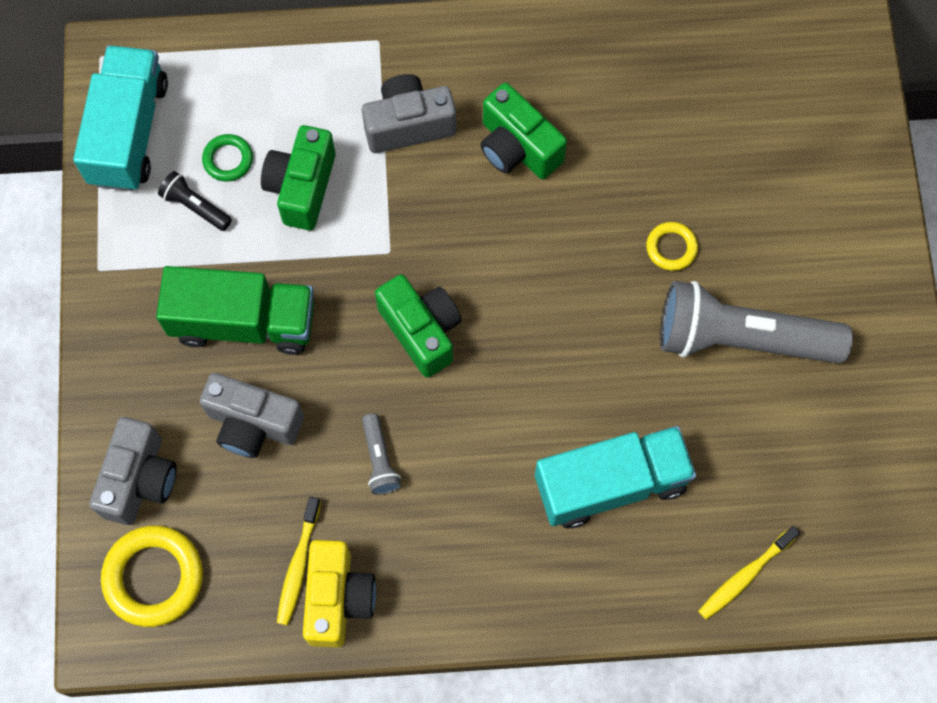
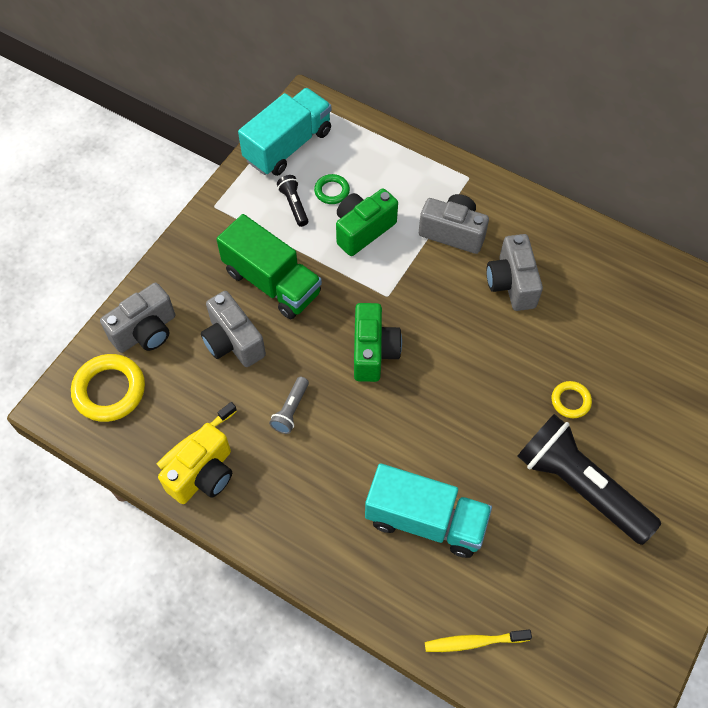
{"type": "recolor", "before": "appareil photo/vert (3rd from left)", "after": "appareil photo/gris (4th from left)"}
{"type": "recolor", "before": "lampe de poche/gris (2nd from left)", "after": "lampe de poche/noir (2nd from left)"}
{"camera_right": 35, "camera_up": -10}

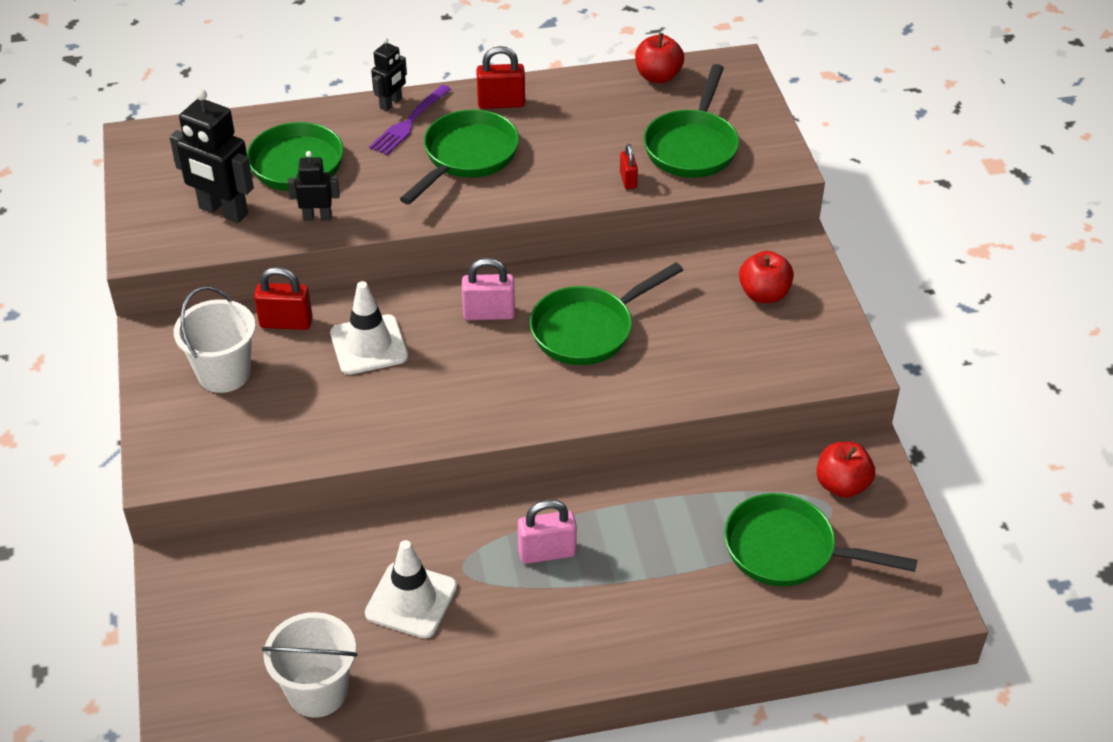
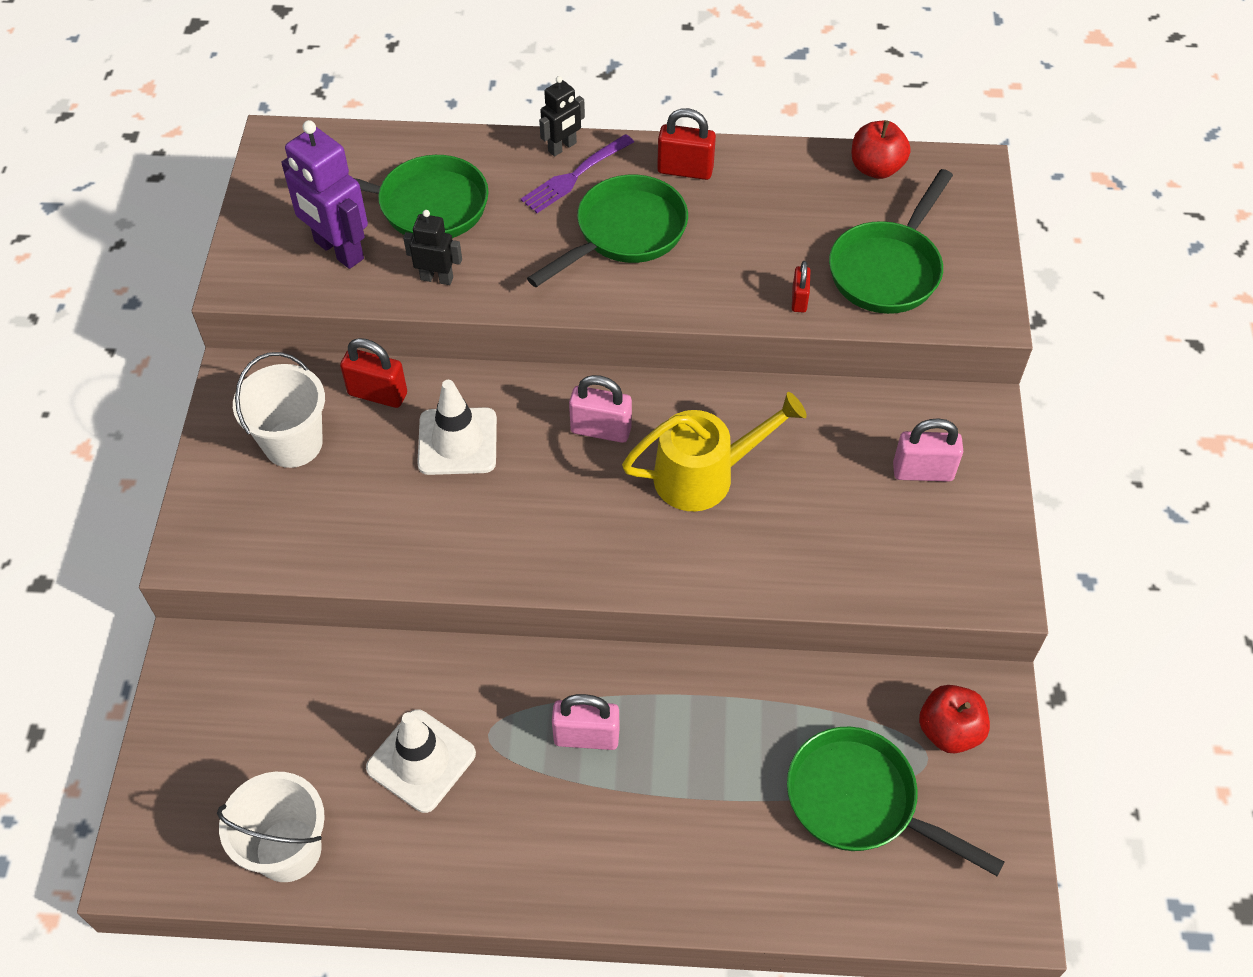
{"type": "recolor", "before": "robot/noir (1st from left)", "after": "robot/violet"}
{"type": "replace", "before": "poêle/vert (3rd from left)", "after": "arrosoir/jaune"}
{"type": "replace", "before": "pomme/rouge (2nd from left)", "after": "cadenas/rose (3rd from left)"}
{"camera_right": 15, "camera_up": 10}

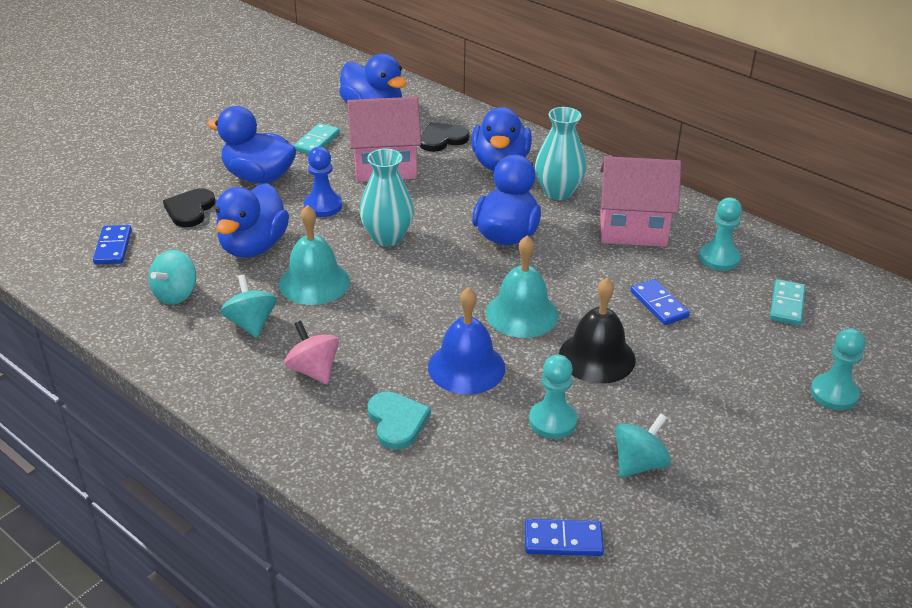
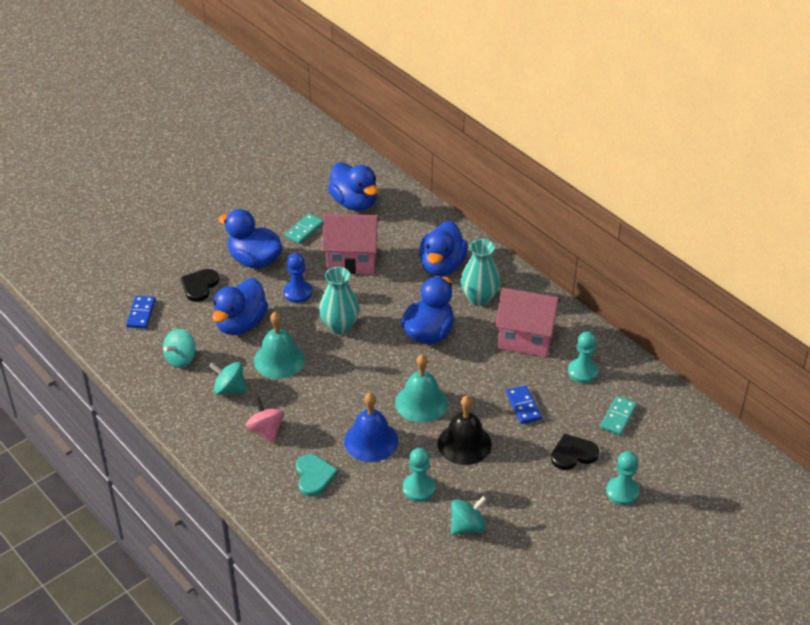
{"type": "rotate", "before": "toupie/turquoise (2nd from left)", "turn": -60}
{"type": "move", "before": "cœur/noir (2nd from left)"}
{"type": "delete", "before": "domino/bleu (2nd from left)"}
{"camera_right": 10, "camera_up": 5}

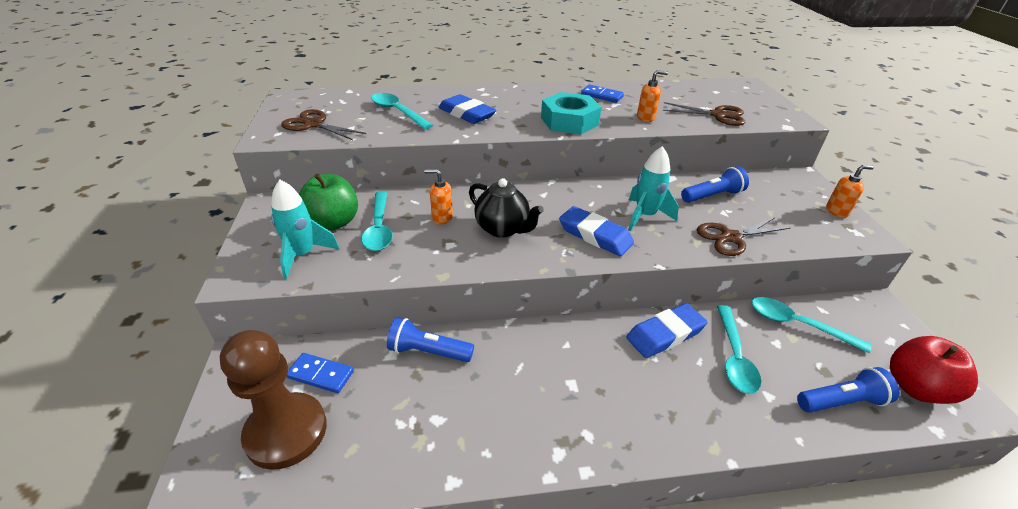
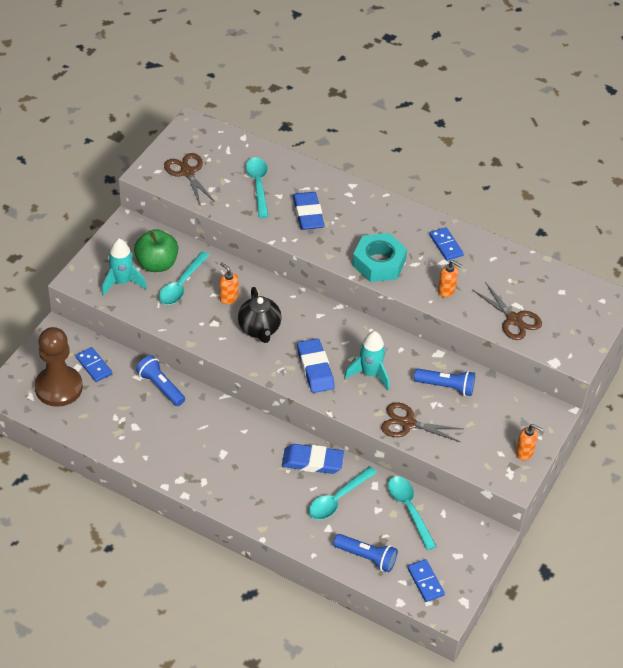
{"type": "replace", "before": "pomme/rouge", "after": "domino/bleu (2nd from left)"}
{"camera_right": 35, "camera_up": 10}

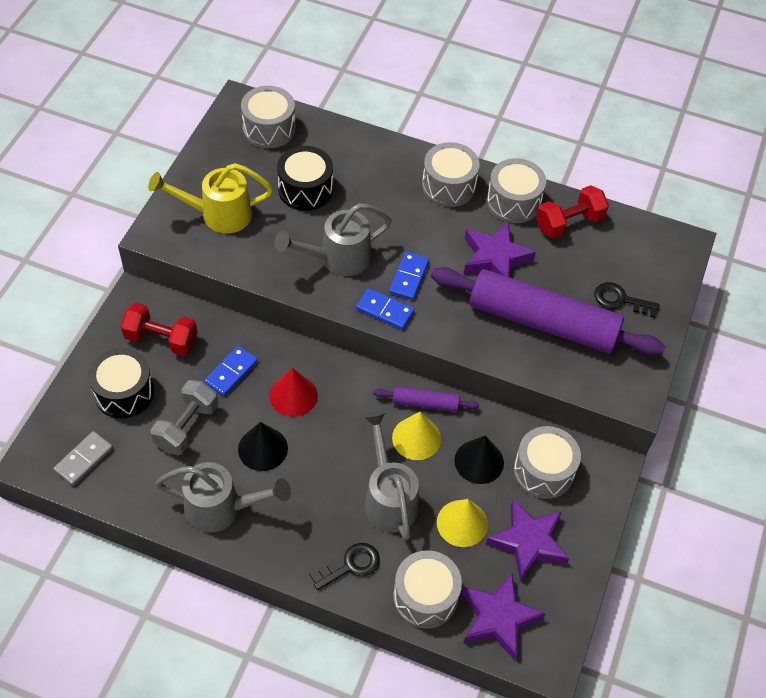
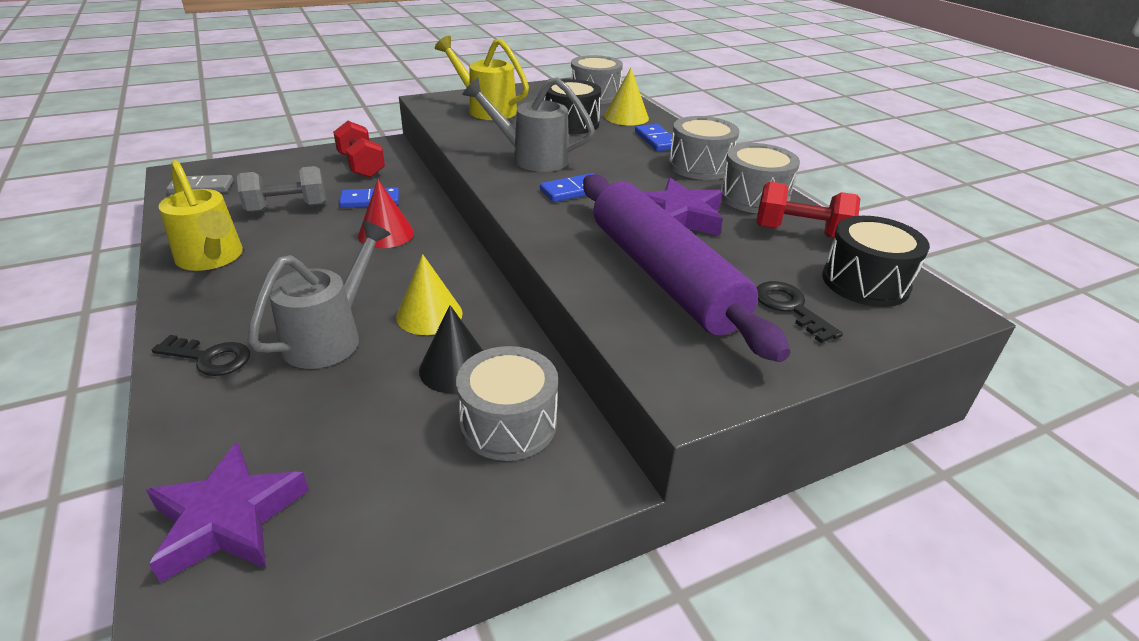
{"type": "move", "before": "tambour/noir (1st from left in the first image)", "after": "tambour/noir (2nd from left)"}
{"type": "recolor", "before": "arrosoir/gris (1st from left)", "after": "arrosoir/jaune (1st from left)"}
{"type": "delete", "before": "cône/noir (1st from left)"}
{"type": "move", "before": "domino/bleu (2nd from left in the first image)", "after": "domino/bleu (3rd from left)"}
{"type": "delete", "before": "rouleau à pâtisserie/violet (1st from left)"}
{"type": "delete", "before": "tambour/gris (2nd from left)"}
{"type": "move", "before": "cône/jaune (2nd from left)"}
{"type": "delete", "before": "étoile/violet (3rd from left)"}
{"camera_right": 45, "camera_up": -20}

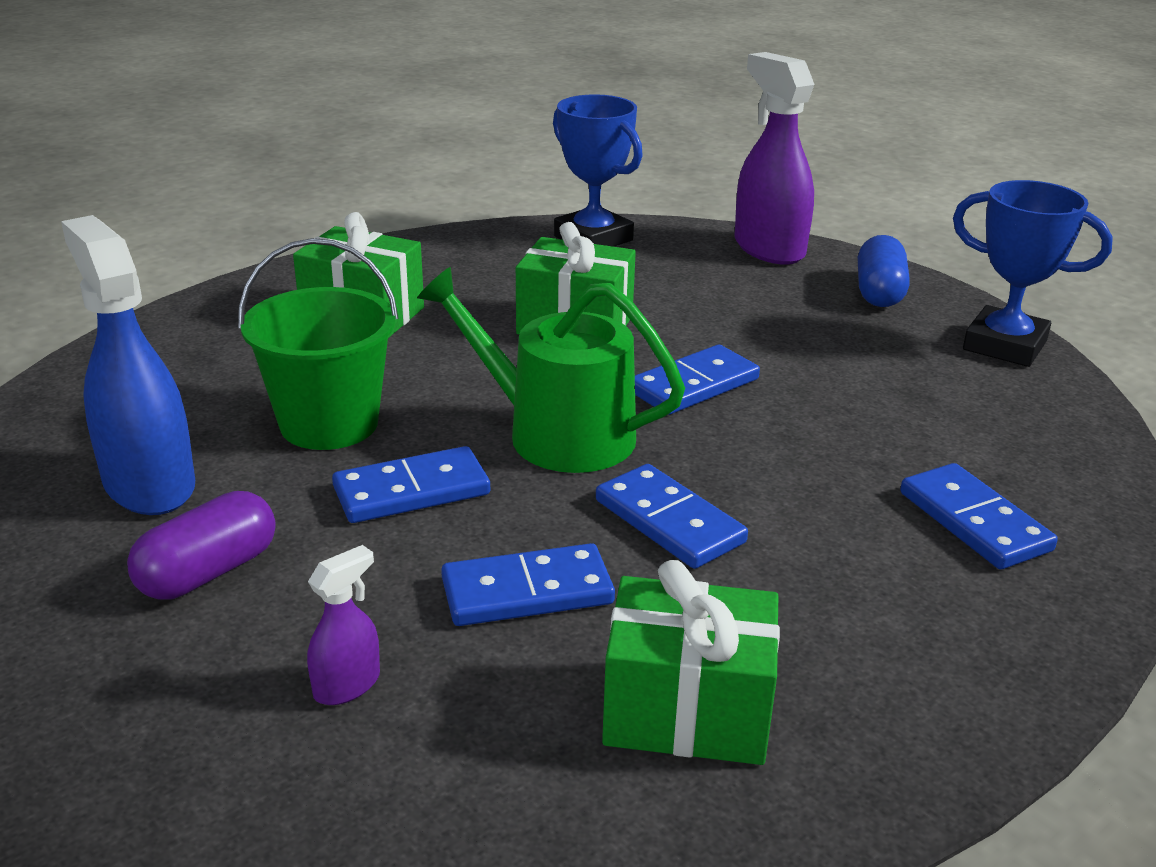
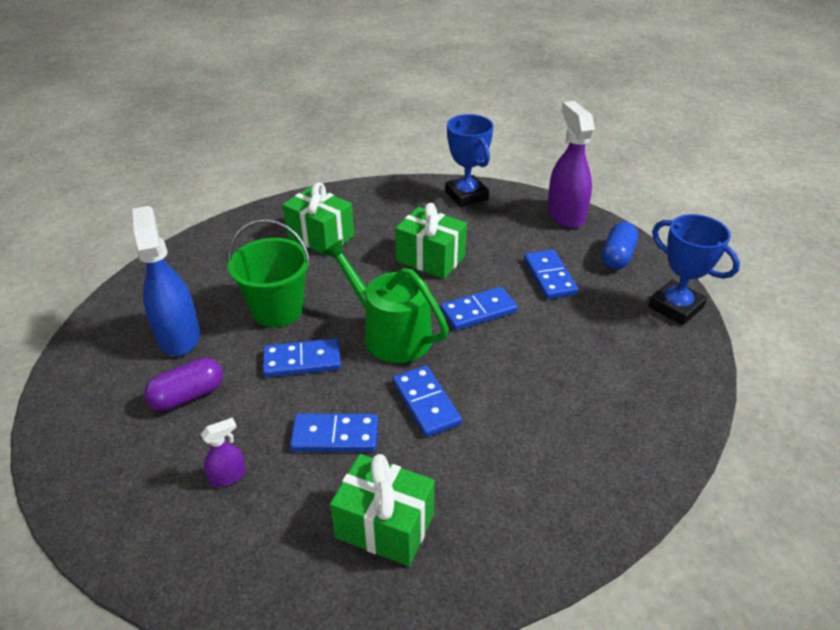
{"type": "move", "before": "domino/bleu (5th from left)"}
{"camera_right": 15, "camera_up": 10}

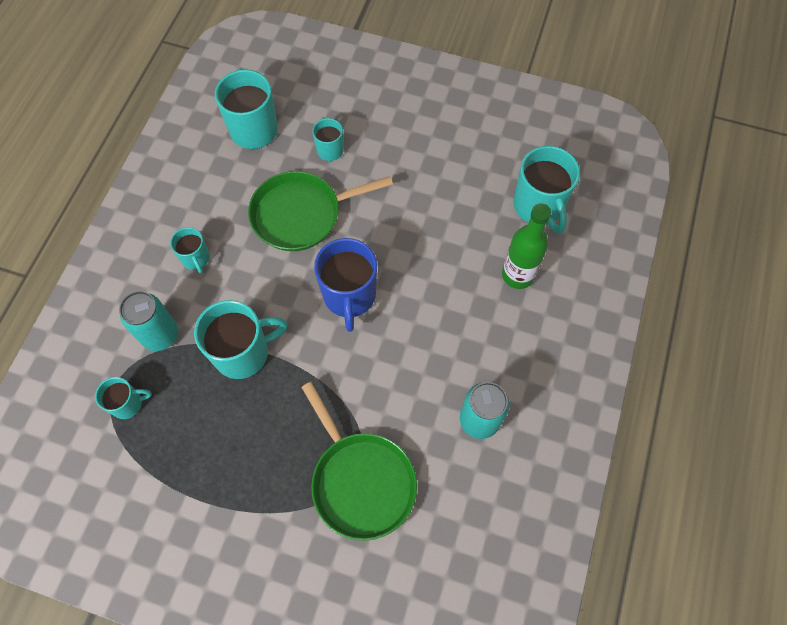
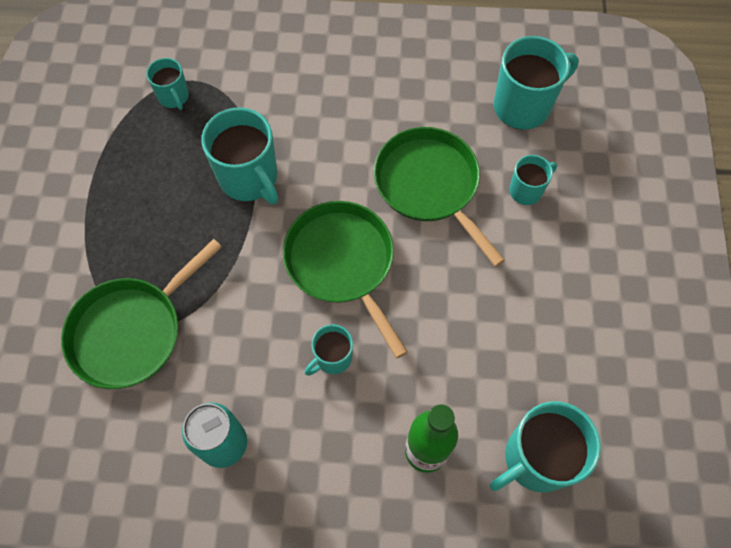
{"type": "delete", "before": "canette/turquoise (1st from left)"}
{"type": "move", "before": "tasse/turquoise (2nd from left in the first image)", "after": "tasse/turquoise (3rd from left)"}
{"type": "replace", "before": "tasse/bleu", "after": "poêle/vert (2nd from left)"}
{"camera_right": 75, "camera_up": 0}

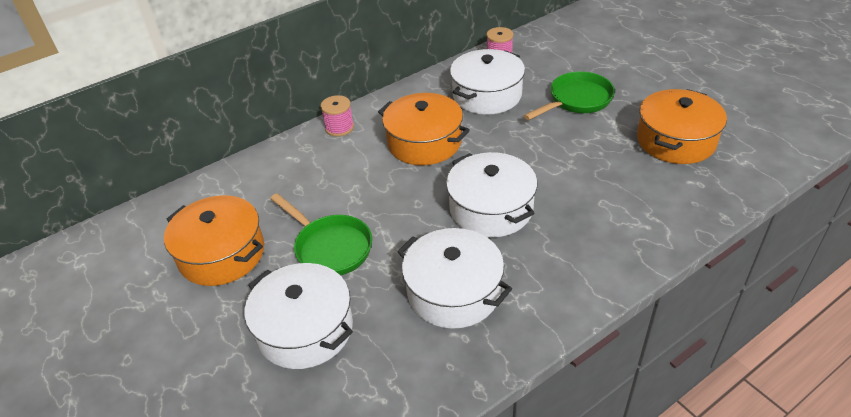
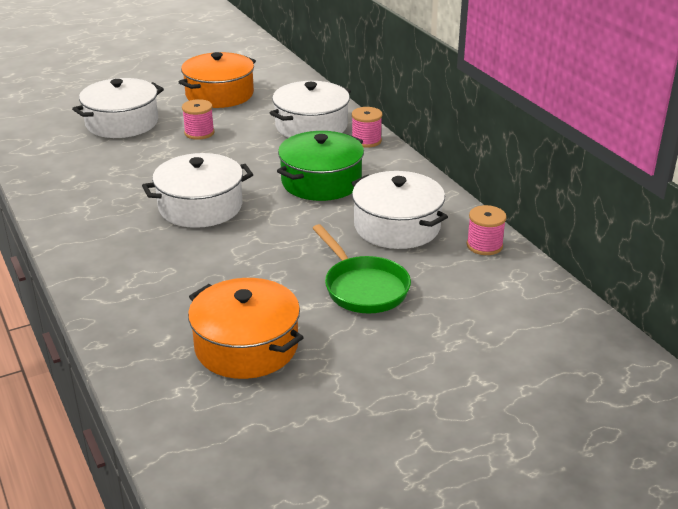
{"type": "replace", "before": "poêle/vert (1st from left)", "after": "bobine/rose (1st from left)"}
{"type": "recolor", "before": "marmite/orange (2nd from left)", "after": "marmite/vert"}
{"type": "move", "before": "marmite/blanc (2nd from left in the first image)", "after": "marmite/blanc (3rd from left)"}
{"camera_right": 95, "camera_up": -10}

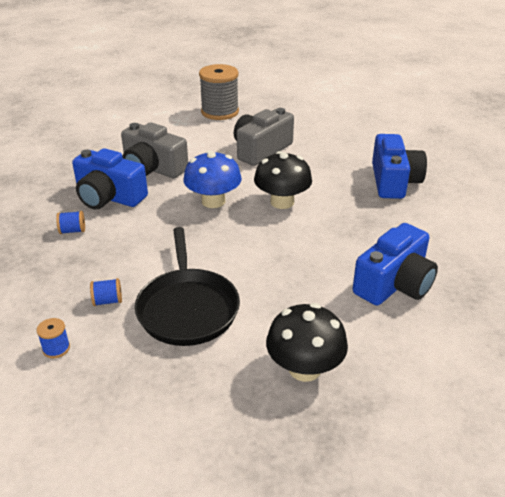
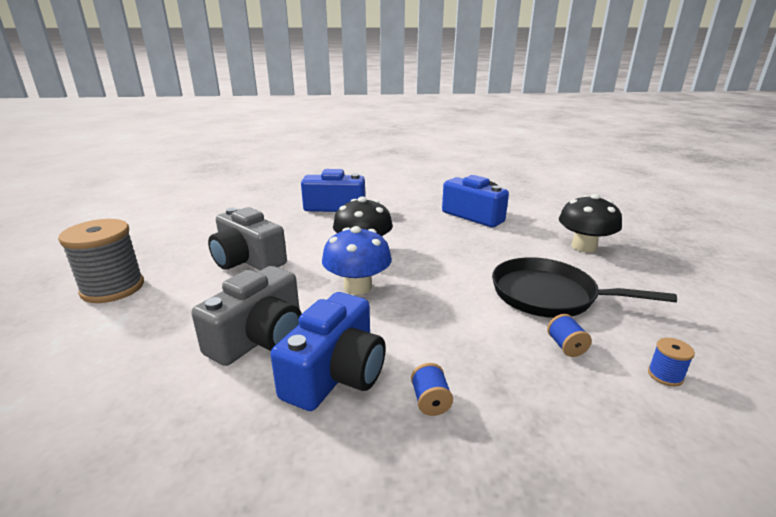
{"type": "rotate", "before": "poêle/noir", "turn": -150}
{"camera_right": -90, "camera_up": -10}

